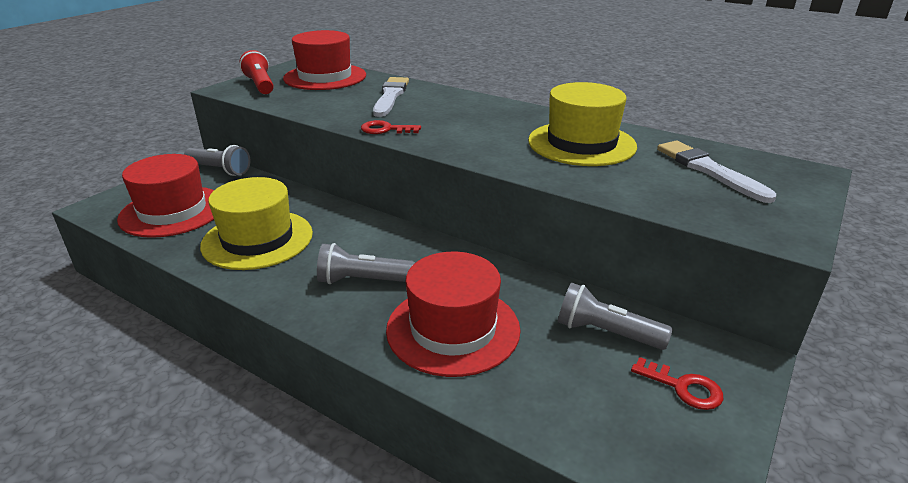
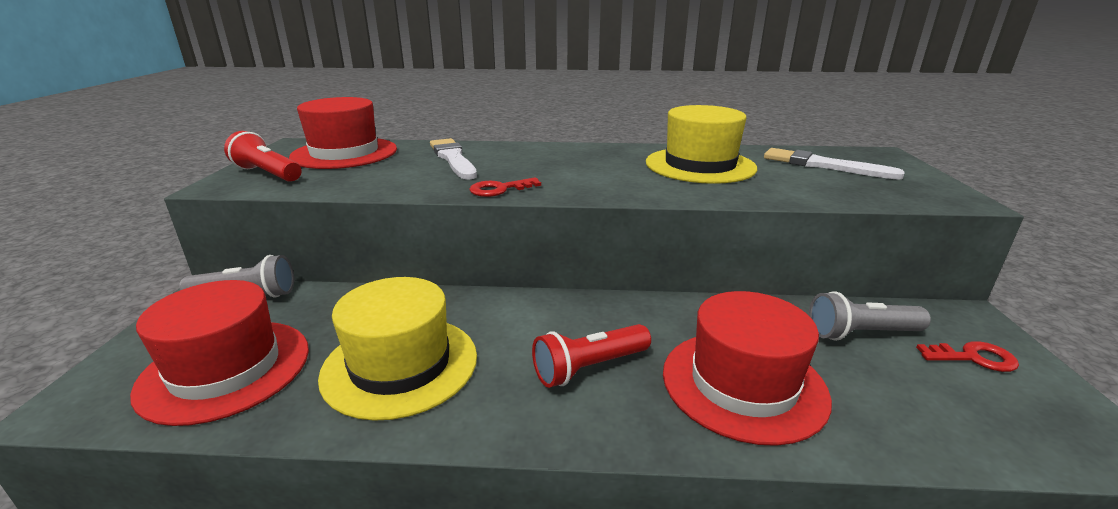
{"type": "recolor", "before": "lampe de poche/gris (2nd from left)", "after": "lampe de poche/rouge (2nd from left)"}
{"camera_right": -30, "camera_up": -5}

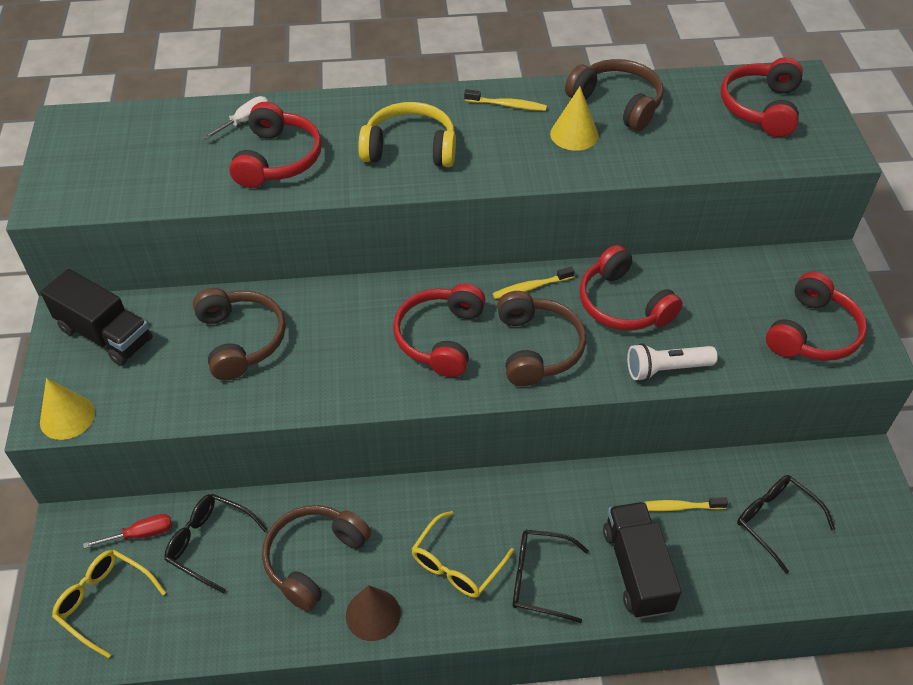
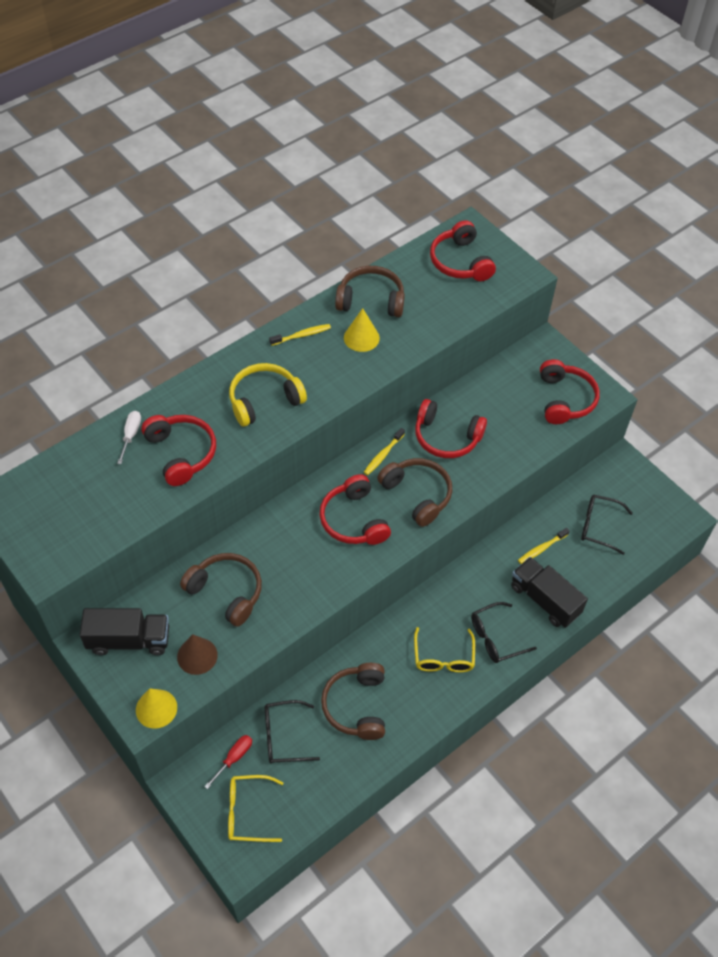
{"type": "move", "before": "cône/marron"}
{"type": "delete", "before": "lampe de poche/blanc"}
{"camera_right": -35, "camera_up": 5}

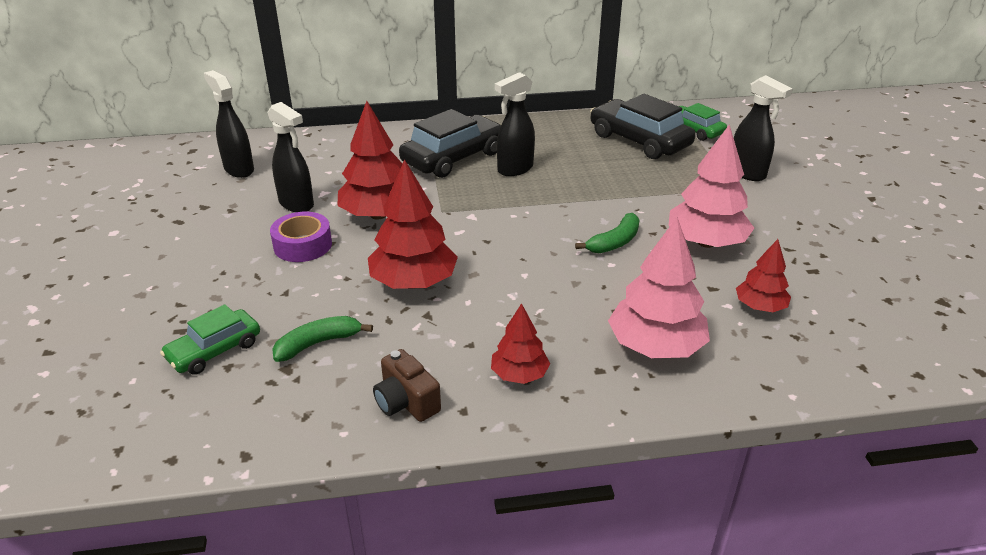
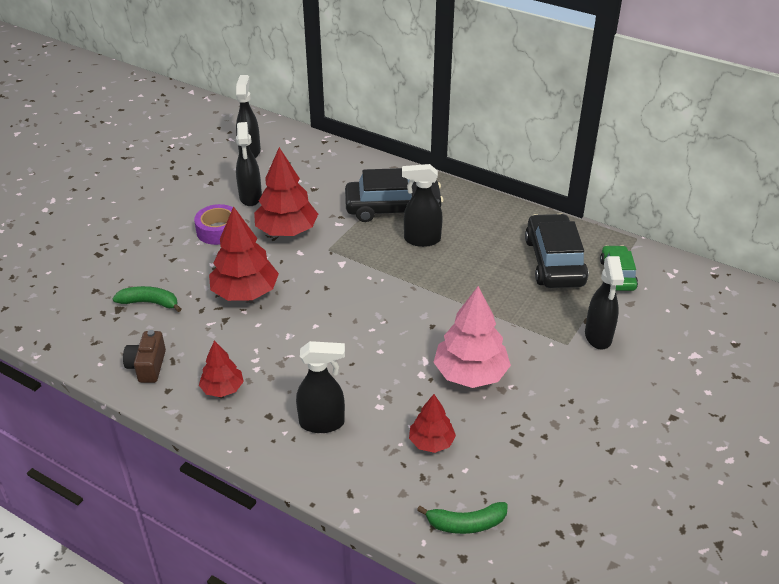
{"type": "delete", "before": "voiture/vert (1st from left)"}
{"type": "move", "before": "banane/vert (2nd from left)"}
{"type": "replace", "before": "arbre/rose (1st from left)", "after": "vaporisateur/noir (3rd from left)"}
{"camera_right": 40, "camera_up": 5}

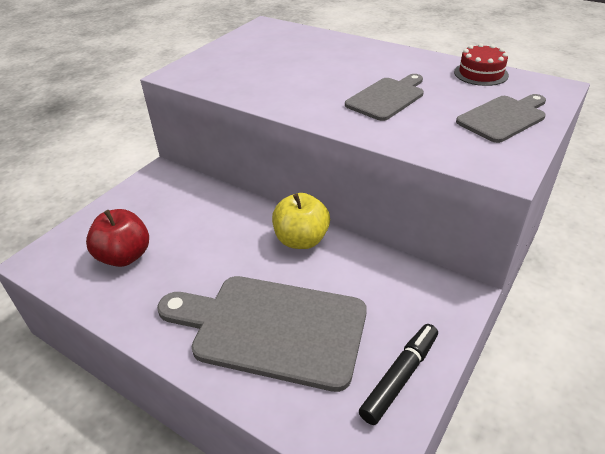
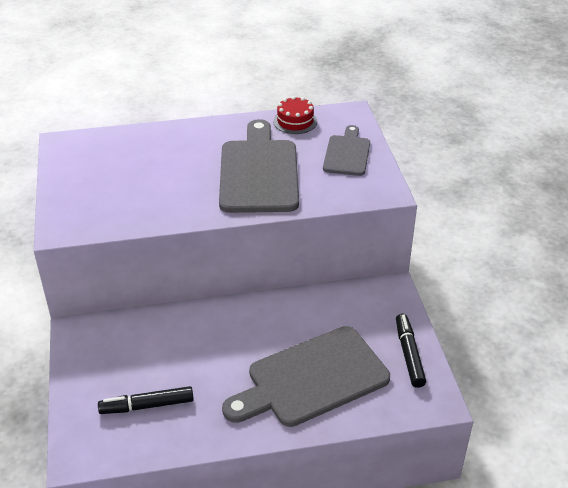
{"type": "replace", "before": "pomme/rouge", "after": "feutre/noir (1st from left)"}
{"type": "delete", "before": "pomme/jaune"}
{"type": "resize", "before": "planche à découper/gris (2nd from left in the first image)", "scale": 1.79}
{"camera_right": -45, "camera_up": 0}

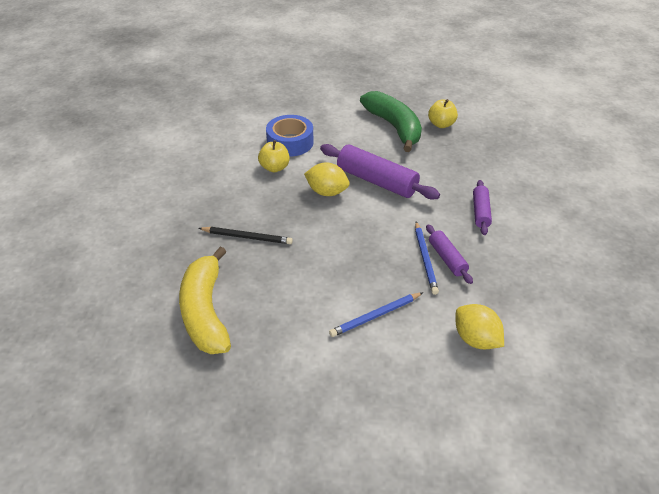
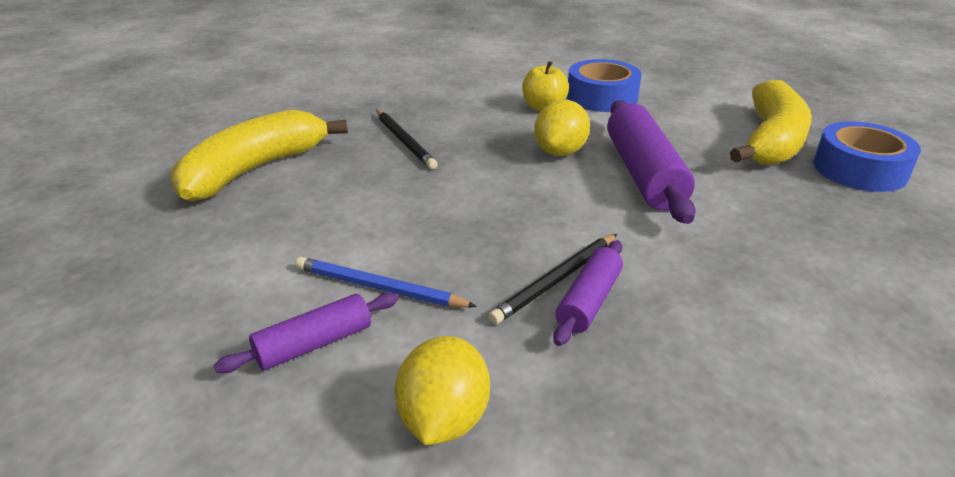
{"type": "rotate", "before": "citron/jaune (1st from left in the first image)", "turn": 45}
{"type": "recolor", "before": "banane/vert", "after": "banane/jaune (2nd from left)"}
{"type": "recolor", "before": "crayon/bleu (2nd from left)", "after": "crayon/noir (2nd from left)"}
{"type": "replace", "before": "pomme/jaune (2nd from left)", "after": "ruban adhésif/bleu (2nd from left)"}
{"type": "move", "before": "rouleau à pâtisserie/violet (3rd from left in the first image)", "after": "rouleau à pâtisserie/violet (1st from left)"}
{"camera_right": 50, "camera_up": -10}

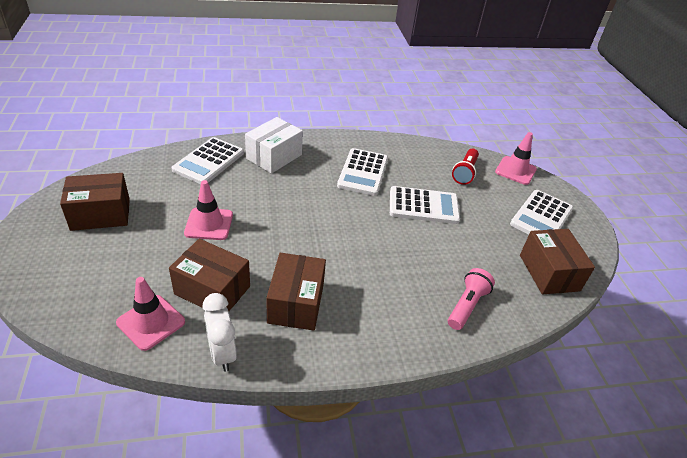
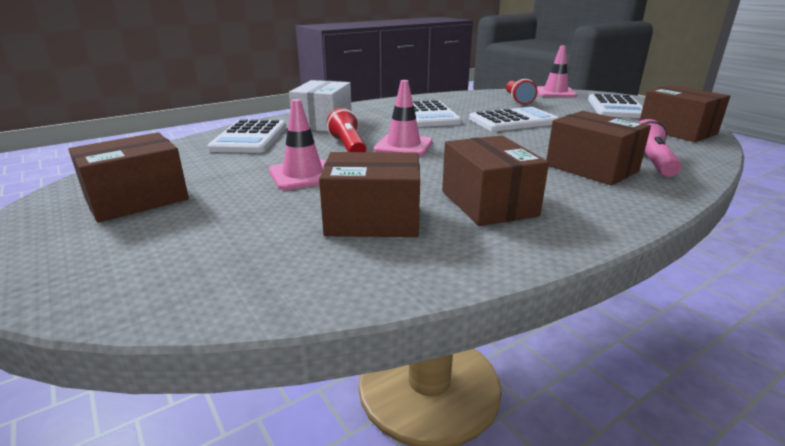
{"type": "move", "before": "cône de chantier/rose (1st from left in the first image)", "after": "cône de chantier/rose (2nd from left)"}
{"type": "delete", "before": "réveil/blanc"}
{"type": "insert", "after": "lampe de poche/rouge (1st from left)"}
{"type": "insert", "after": "boîte/marron (4th from left)"}
{"camera_right": -20, "camera_up": -15}

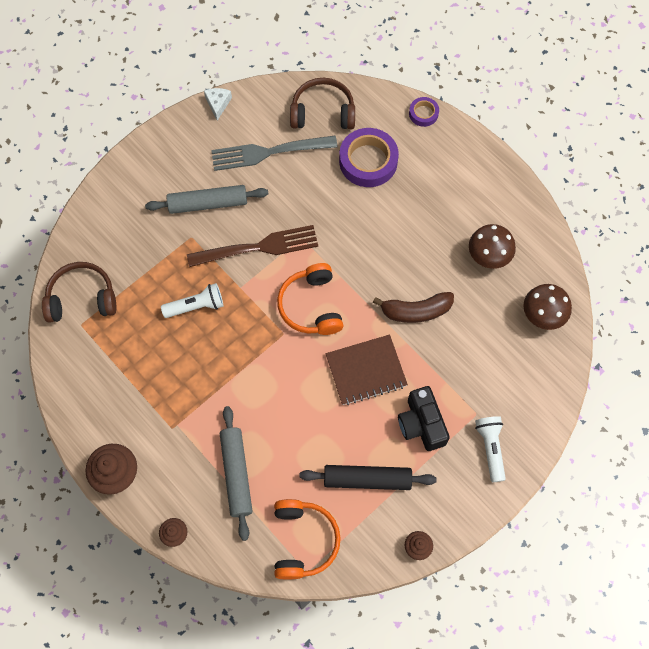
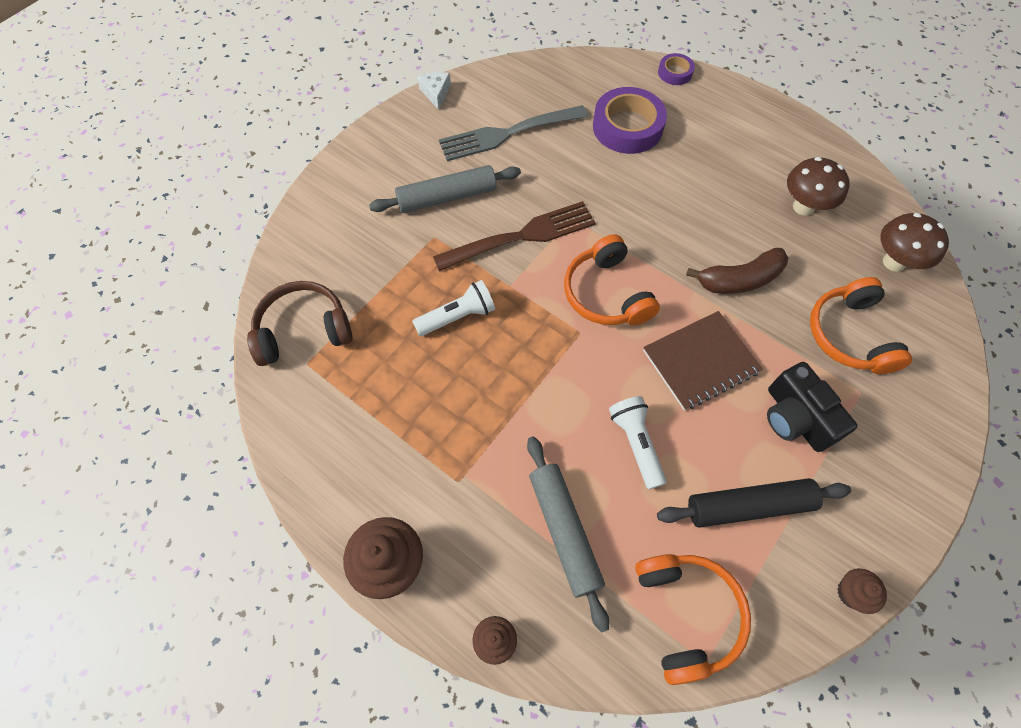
{"type": "delete", "before": "casque audio/marron (2nd from left)"}
{"type": "move", "before": "lampe de poche/blanc (2nd from left)"}
{"type": "insert", "after": "casque audio/orange (3rd from left)"}
{"camera_right": -10, "camera_up": -5}

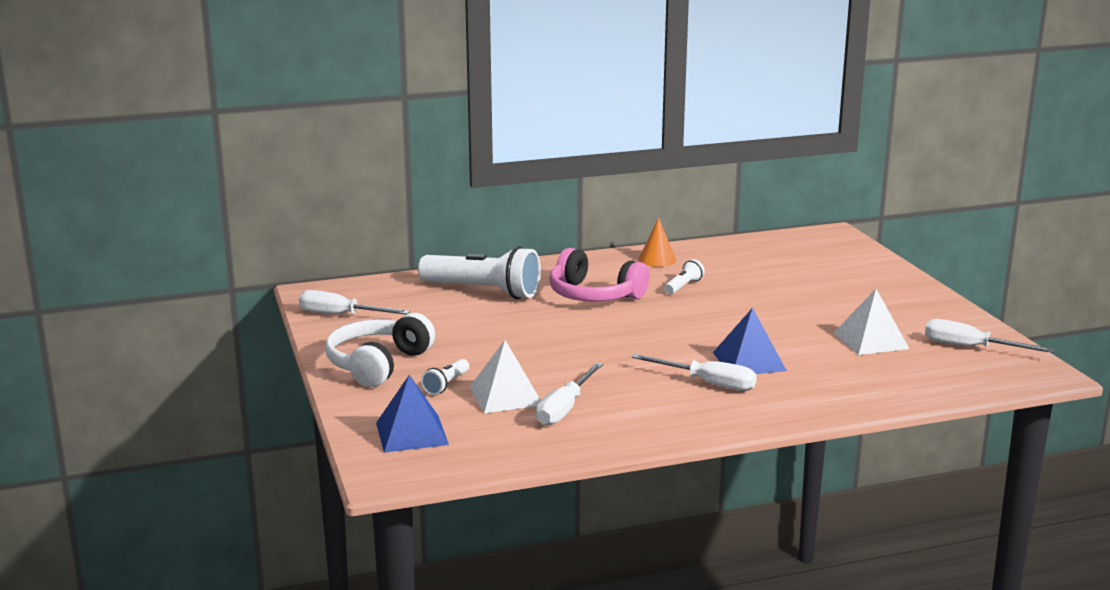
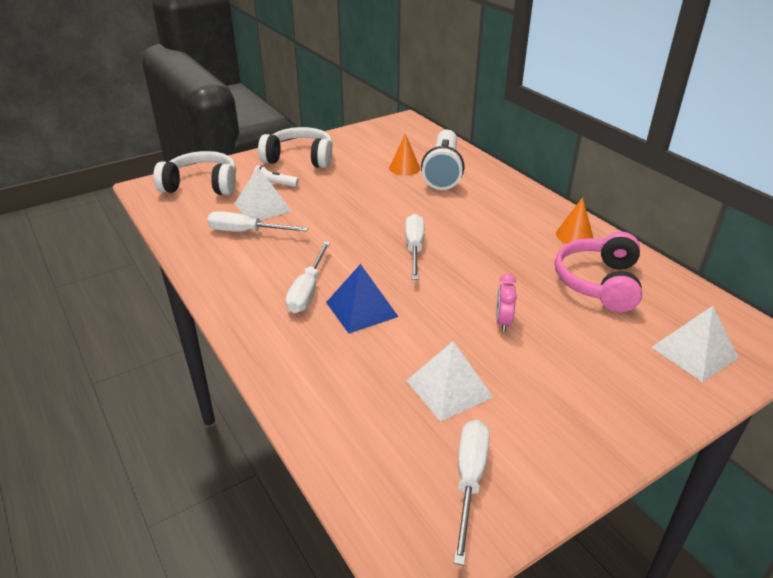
{"type": "move", "before": "tournevis/blanc (1st from left in the first image)", "after": "tournevis/blanc (3rd from left)"}
{"type": "replace", "before": "pyramide/bleu (1st from left)", "after": "casque audio/blanc (1st from left)"}
{"type": "move", "before": "casque audio/rose"}
{"type": "delete", "before": "lampe de poche/blanc (3rd from left)"}
{"type": "insert", "after": "cône/orange (1st from left)"}
{"type": "insert", "after": "réveil/rose"}
{"type": "insert", "after": "pyramide/blanc (3rd from left)"}
{"camera_right": 75, "camera_up": 15}

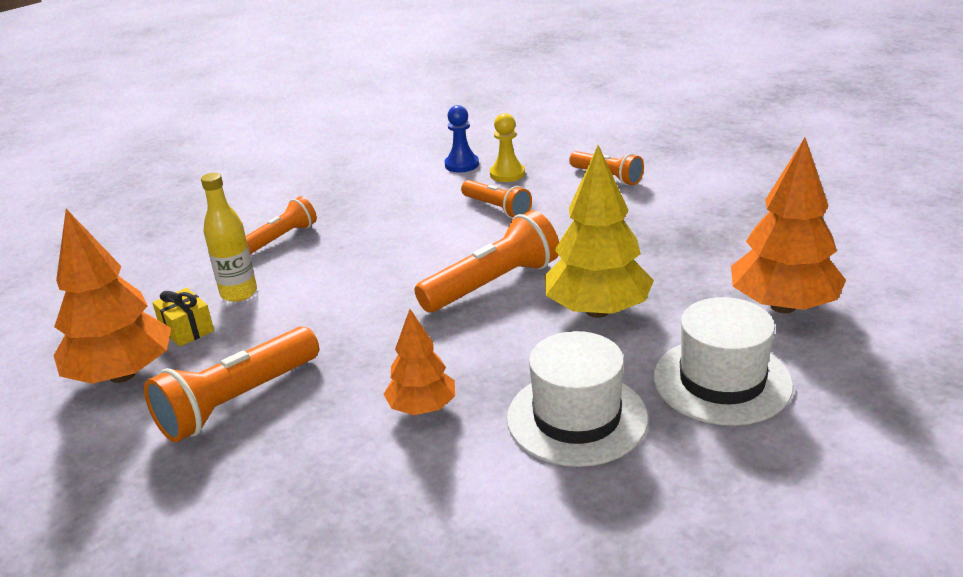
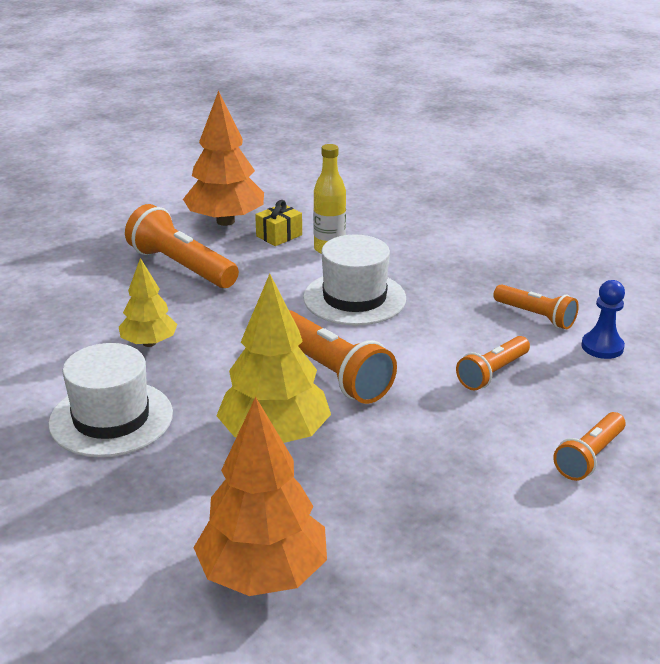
{"type": "move", "before": "lampe de poche/orange (2nd from left in the first image)", "after": "lampe de poche/orange (4th from left)"}
{"type": "recolor", "before": "arbre/orange (2nd from left)", "after": "arbre/jaune (1st from left)"}
{"type": "delete", "before": "pion/jaune"}
{"type": "move", "before": "chapeau/blanc (2nd from left)"}
{"camera_right": 85, "camera_up": 0}

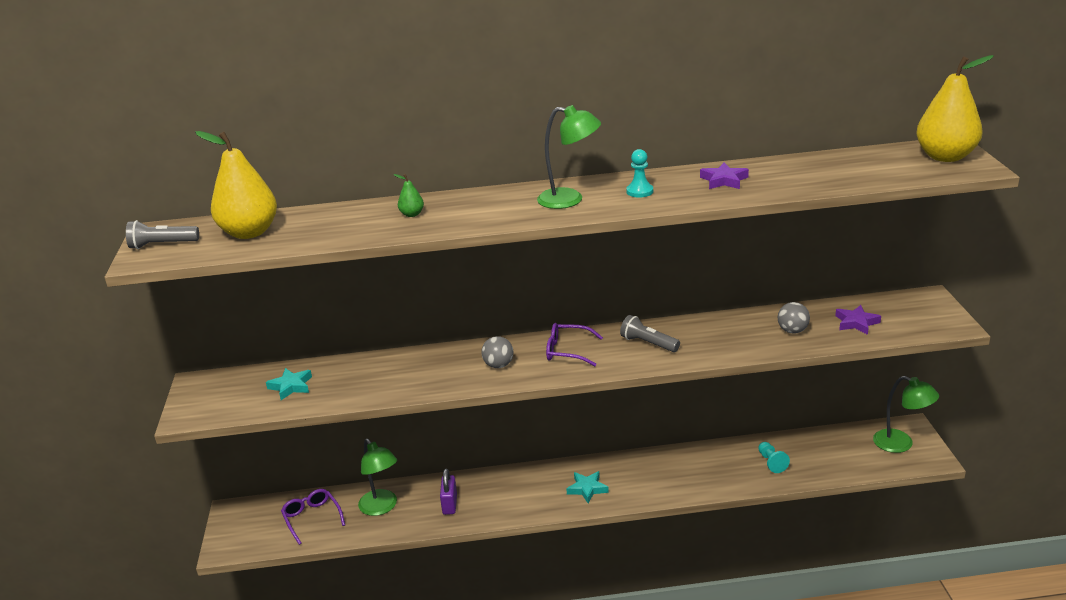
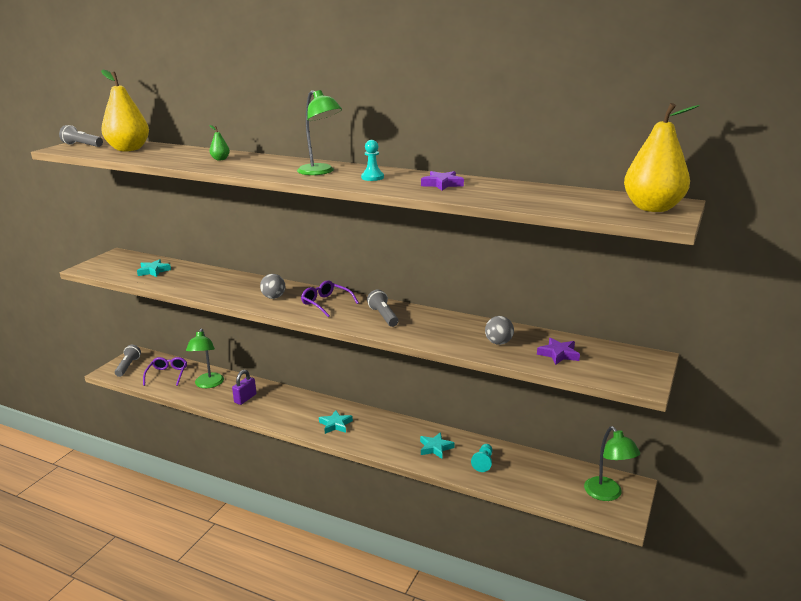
{"type": "insert", "after": "lampe de poche/gris (2nd from left)"}
{"type": "insert", "after": "étoile/turquoise (3rd from left)"}
{"camera_right": 30, "camera_up": -5}

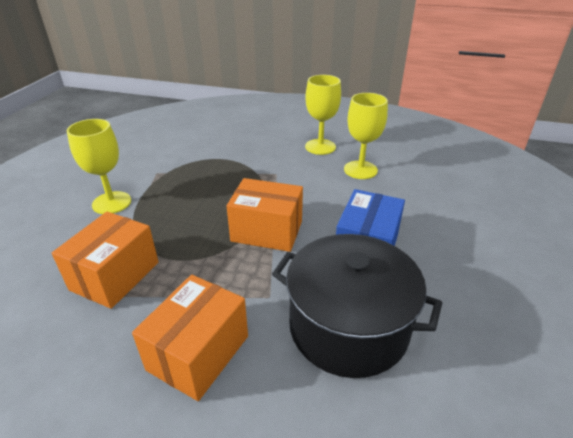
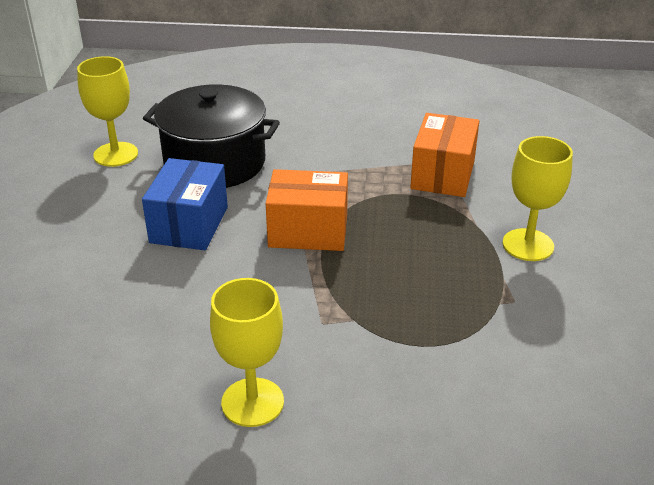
{"type": "delete", "before": "boîte/orange (2nd from left)"}
{"type": "move", "before": "verre à pied/jaune (3rd from left in the first image)", "after": "verre à pied/jaune (1st from left)"}
{"camera_right": 170, "camera_up": 0}

